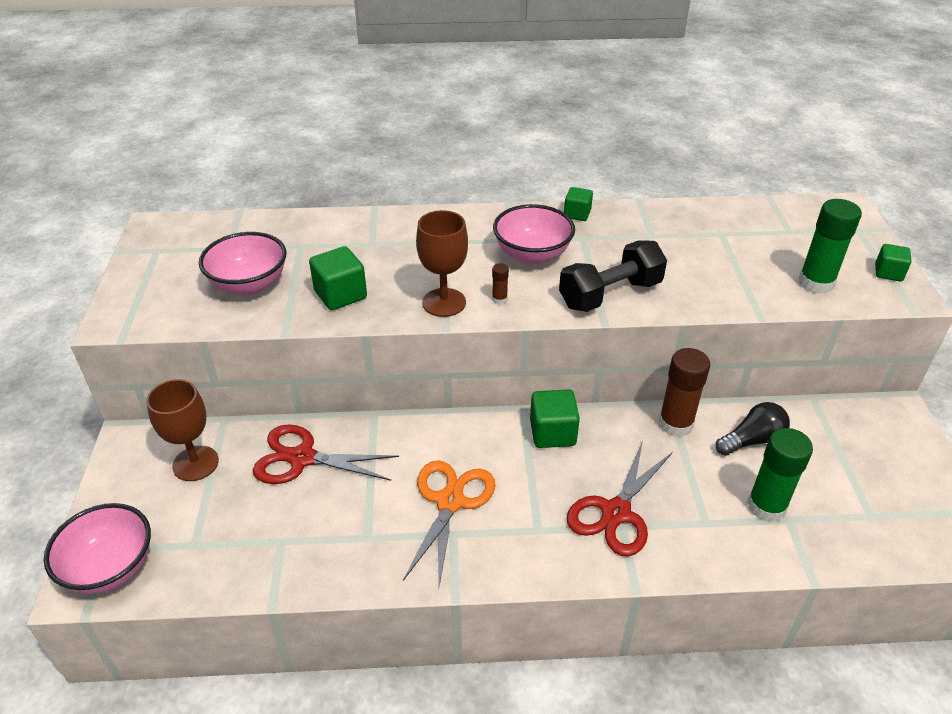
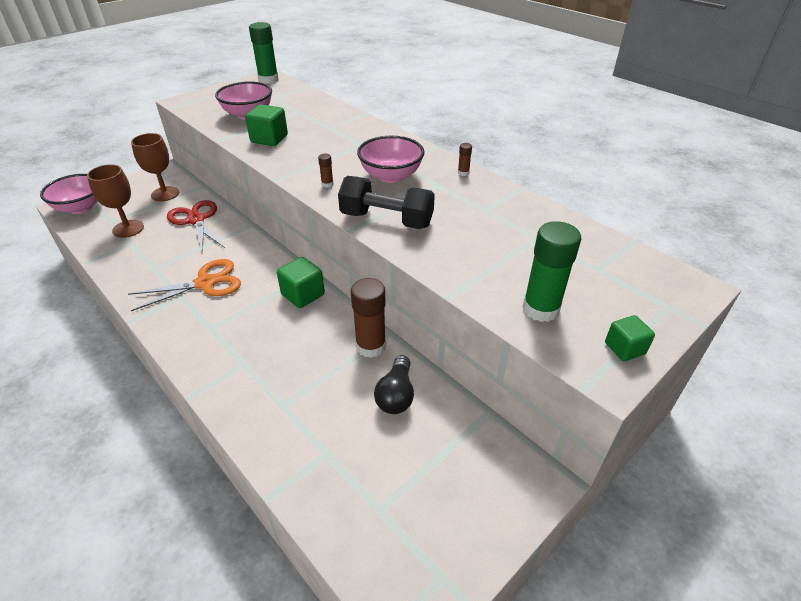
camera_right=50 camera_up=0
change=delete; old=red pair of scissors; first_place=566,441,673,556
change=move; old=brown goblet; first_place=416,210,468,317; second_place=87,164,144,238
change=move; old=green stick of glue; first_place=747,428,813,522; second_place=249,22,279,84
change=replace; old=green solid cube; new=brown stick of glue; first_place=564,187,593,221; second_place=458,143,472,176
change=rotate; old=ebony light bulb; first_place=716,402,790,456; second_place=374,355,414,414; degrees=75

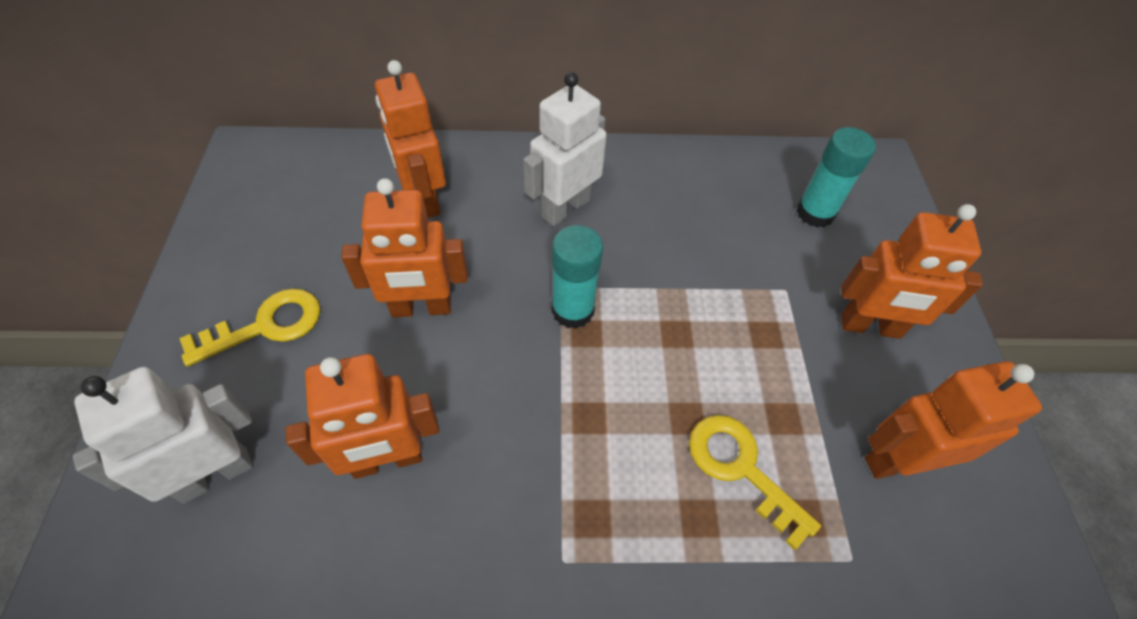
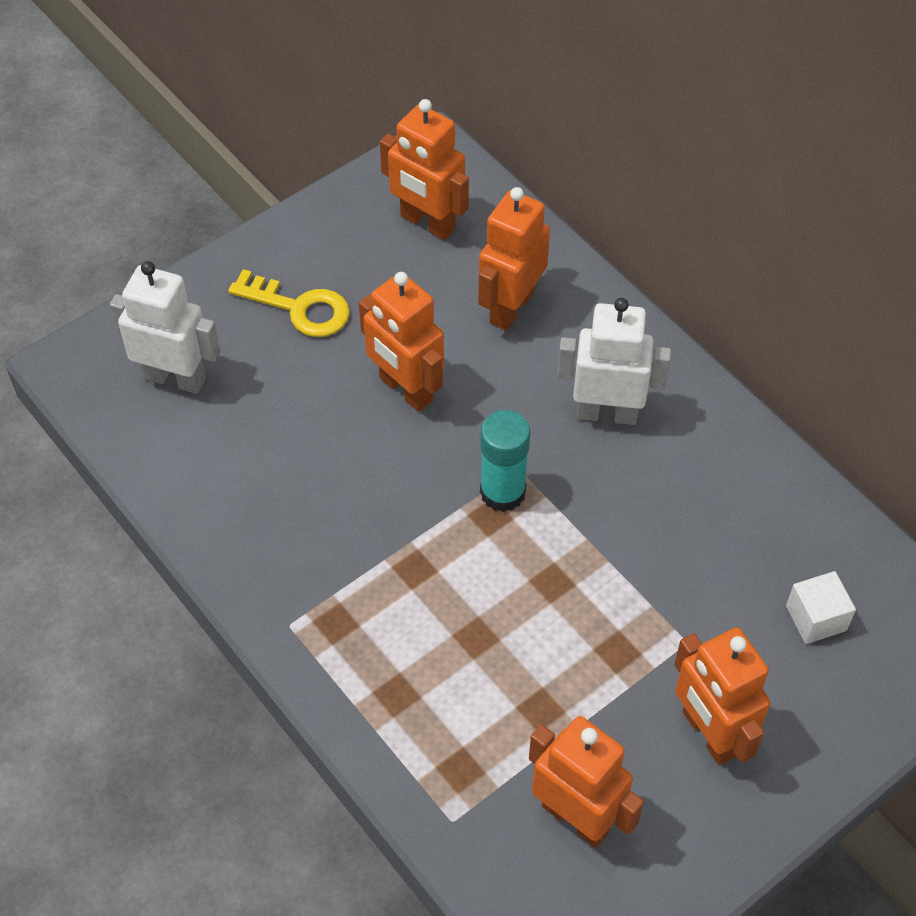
camera_right=55 camera_up=0
change=delete; old=golden key; first_place=689,415,821,550
change=move; old=orange-coloured toy robot; first_place=285,354,439,479; second_place=380,99,469,240
change=replace; old=turquoise stick of glue; new=pure white solid cube; first_place=796,127,876,228; second_place=786,571,856,644

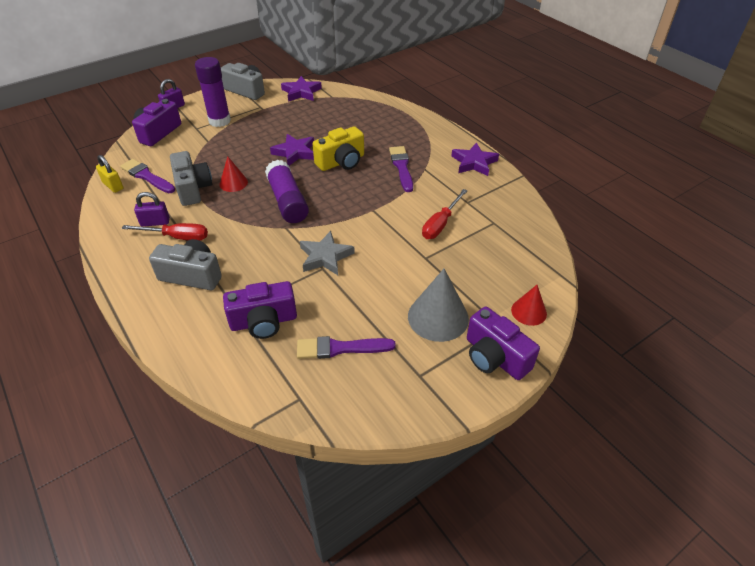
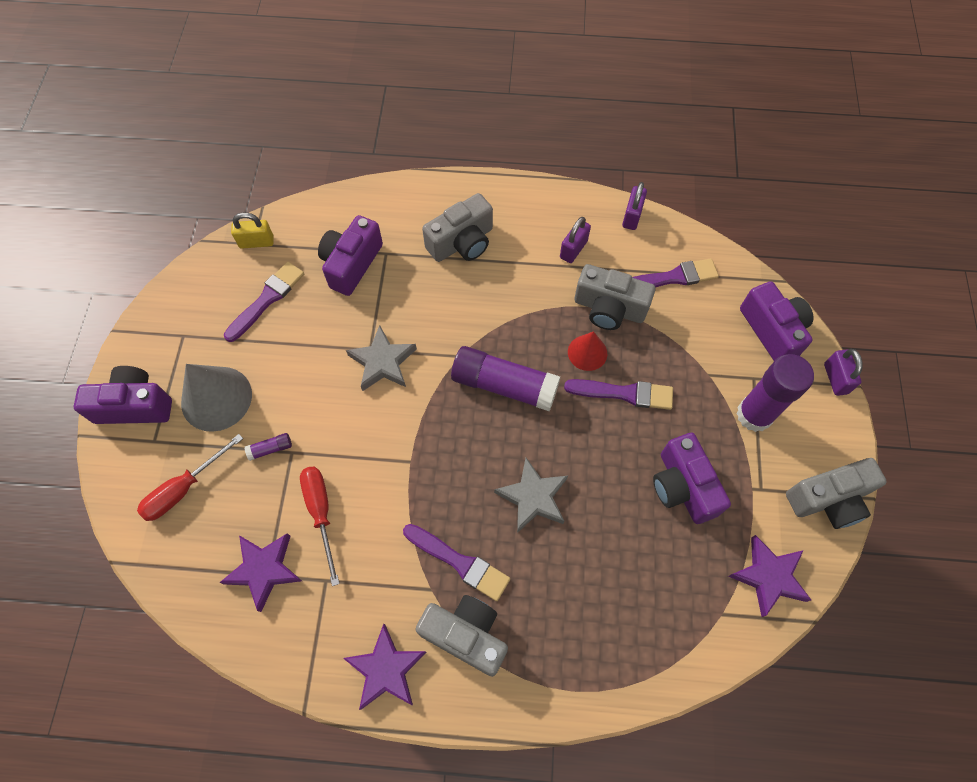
camera_right=130 camera_up=20
change=delete; old=red cone; first_place=511,285,547,326
change=insert; new=purple stick of glue; second_place=244,433,292,461
change=insert; new=gray compact camera; second_place=415,595,508,677
change=insert; new=purple paint brush; second_place=564,379,673,410
change=insert; new=purple small lock; second_place=622,182,647,230
change=insert; new=purple compact camera; second_place=653,433,731,524
change=move; old=golden small lock; first_place=96,155,123,193; second_place=231,212,274,249
change=move; old=red flat screwdriver; first_place=122,223,208,241; second_place=137,434,243,521
change=move; old=purple star; first_place=270,134,314,166; second_place=220,533,302,612
change=replace; old=golden compact camera; new=gray star; first_place=313,126,364,171; second_place=494,458,568,533

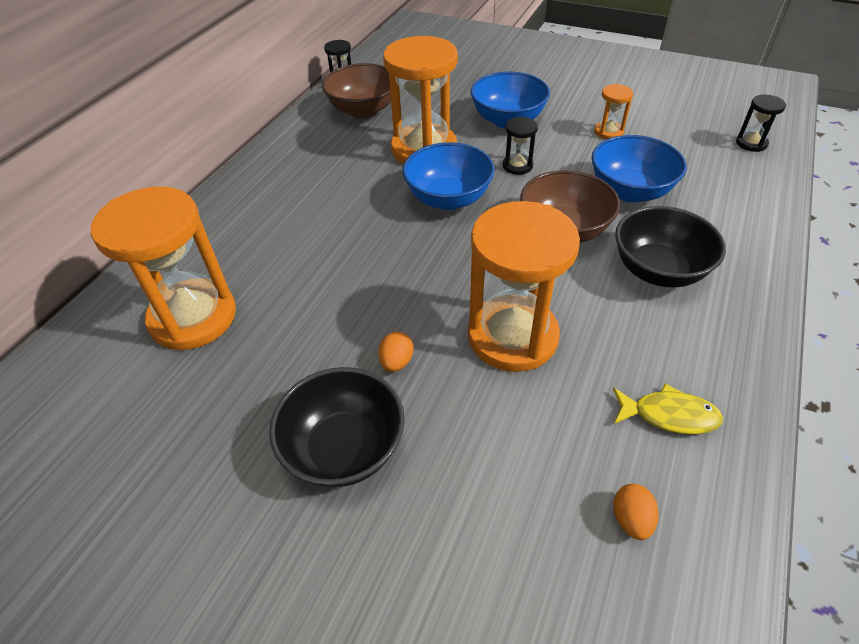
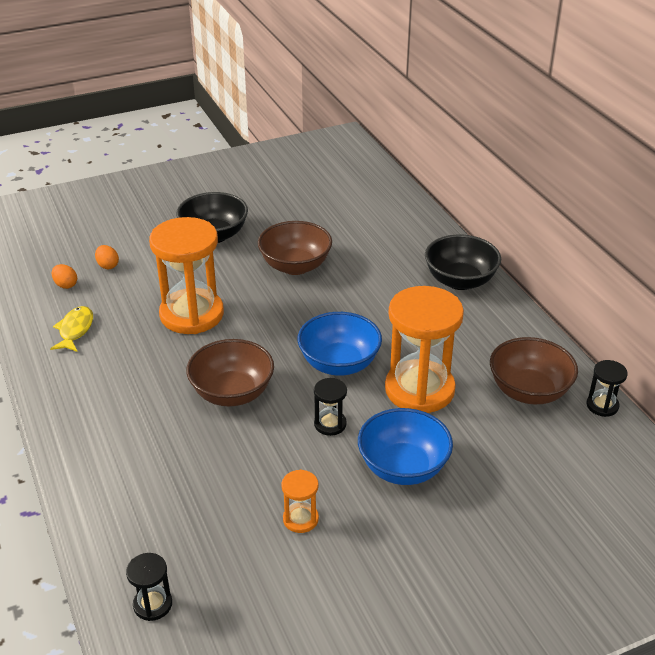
camera_right=130 camera_up=-10
change=delete; old=orange-coloured hourglass; first_place=91,186,236,350
change=delete; old=cobalt bowl; first_place=592,135,687,203
change=insert; new=brown bowl; second_place=258,221,332,275
change=move; old=orange-coloured toy egg; first_place=378,332,413,372; second_place=95,245,119,269
change=move; old=ebony bowl; first_place=615,206,726,287; second_place=425,235,501,290
change=rotate; old=golden fish figure; first_place=613,384,723,434; second_place=50,306,93,352; degrees=135

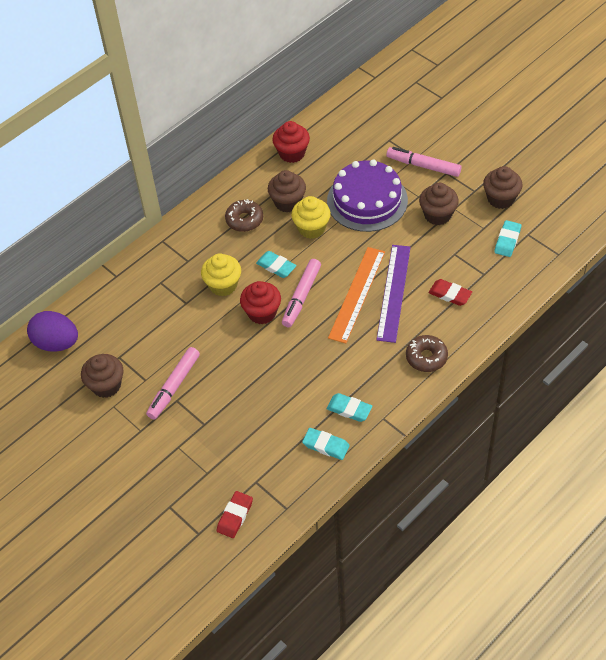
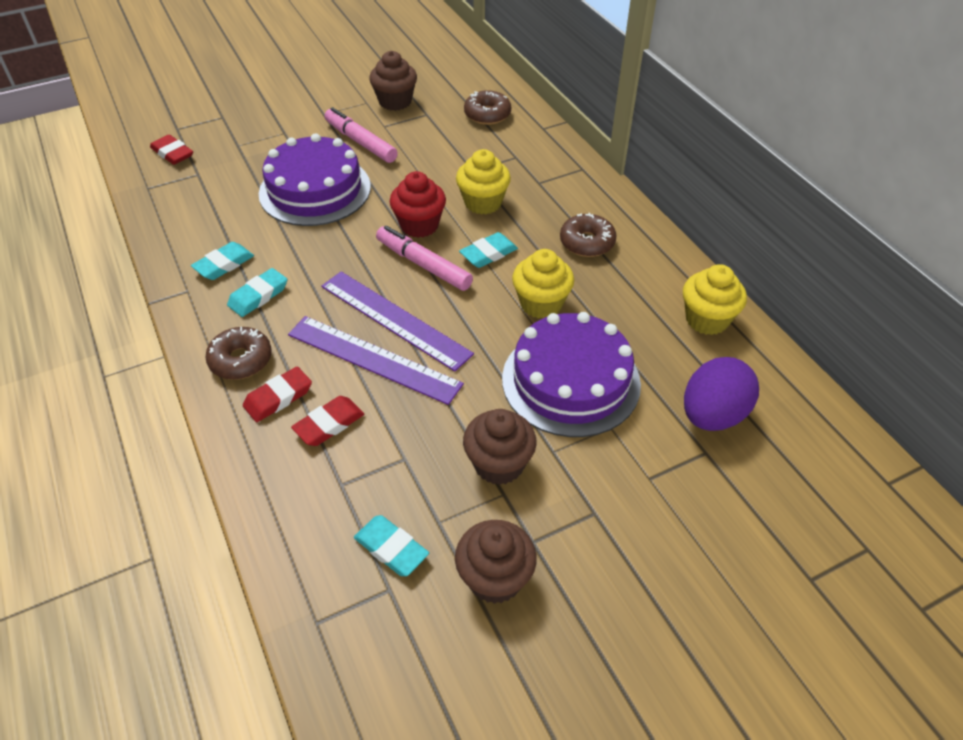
camera_right=105 camera_up=-5
change=delete; old=brown muffin; first_place=268,170,306,212
change=delete; old=pink felt pen; first_place=387,147,462,177
change=insert; new=red eraser; second_place=243,366,312,422
change=insert; new=purple gateau; second_place=259,133,371,226
change=insert; new=brown donut; second_place=464,90,511,125
change=move; old=purple toy egg; first_place=27,311,78,352; second_place=684,357,759,431
change=move; old=turquoise eraser; first_place=302,428,350,460; second_place=227,268,287,317
change=recolor; old=red muffin; new=golden muffin; first_place=272,121,310,163; second_place=683,264,747,335
change=recolor; old=orange-coloured measuring stick; new=purple measuring stick; first_place=328,247,385,343; second_place=321,271,474,372

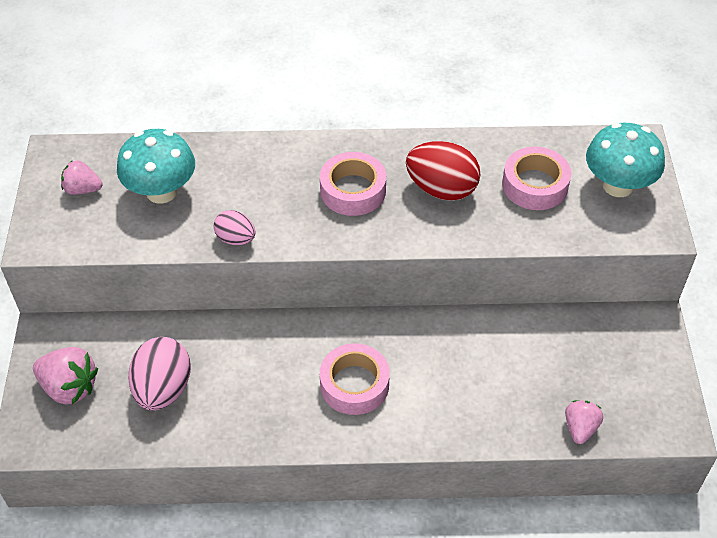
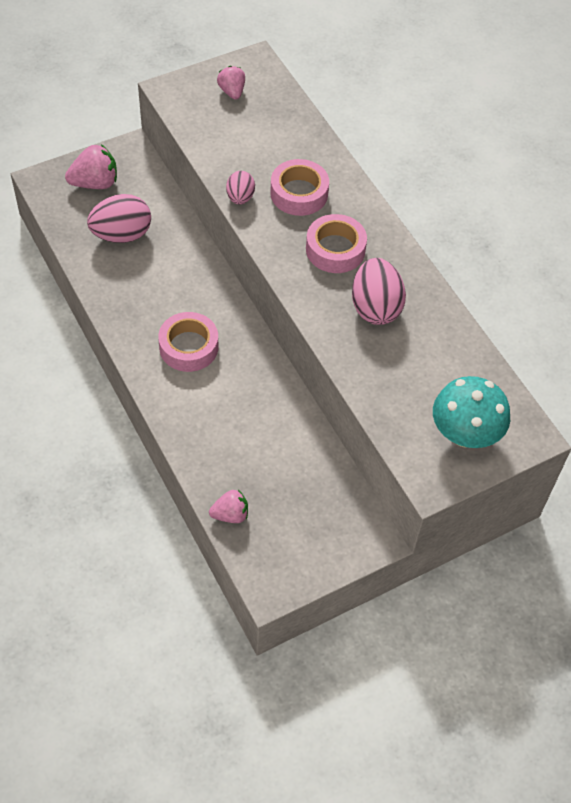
camera_right=60 camera_up=5
change=delete; old=turquoise mushroom; first_place=117,129,195,204
change=move; old=pink tape; first_place=502,147,571,210; second_place=270,159,329,216
change=recolor; old=red toy egg; new=pink toy egg; first_place=406,141,481,201; second_place=352,258,406,325
change=rotate; old=pink berry; first_place=33,347,98,405; second_place=65,144,117,189; degrees=-105

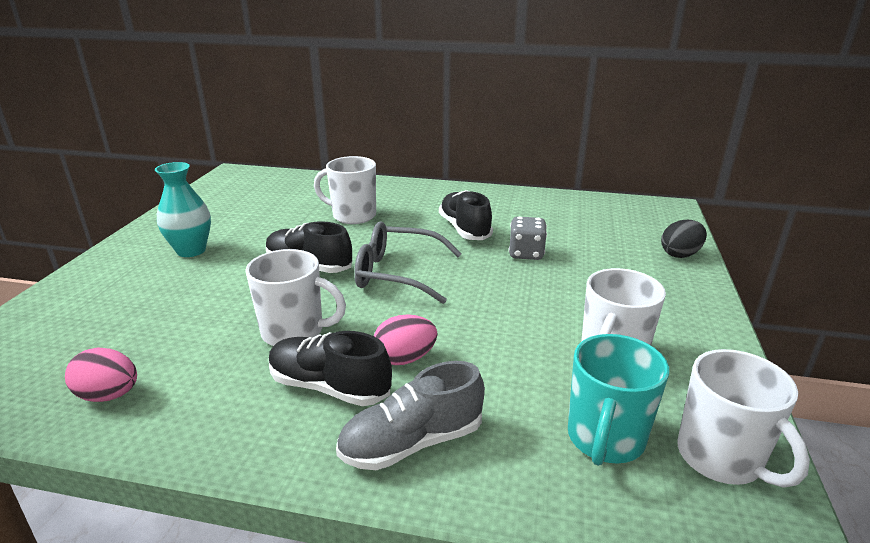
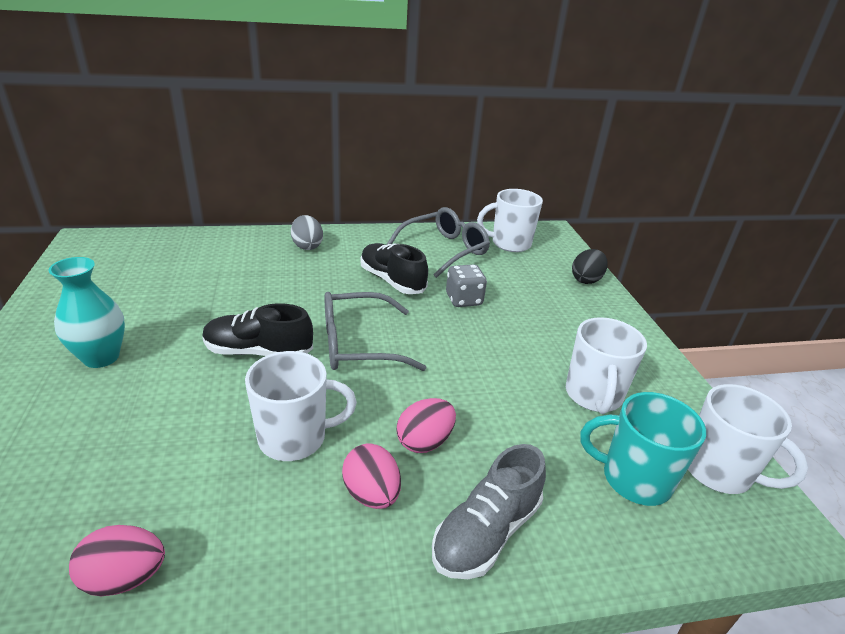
camera_right=-25 camera_up=5
change=insert; new=gray toy egg; second_place=291,215,323,250
change=insert; new=gray spectacles; second_place=387,207,490,278
change=move; old=pure white coffee mug; first_place=314,156,376,224; second_place=477,189,543,252
change=replace; old=ebony lace-up shoe; new=pink toy egg; first_place=269,331,392,406; second_place=342,444,401,509
change=rotate; old=turquoise coffee mug; first_place=568,334,669,466; second_place=580,392,706,506; degrees=105

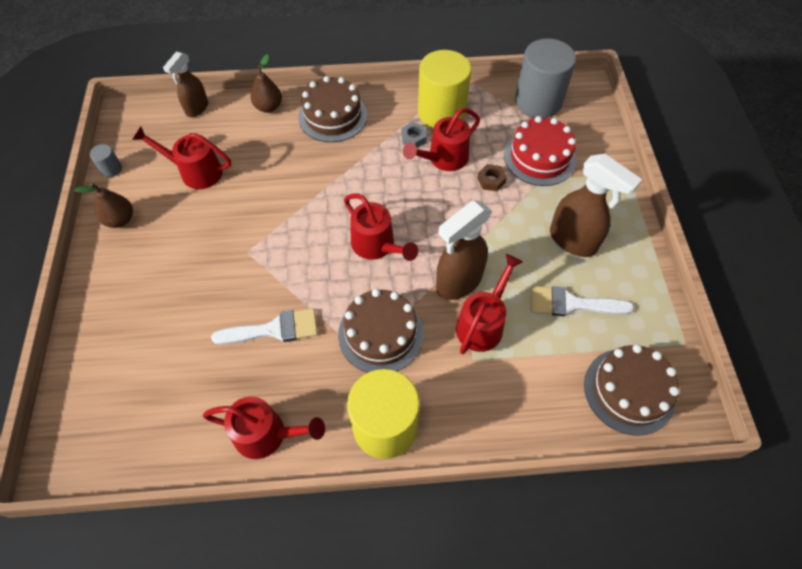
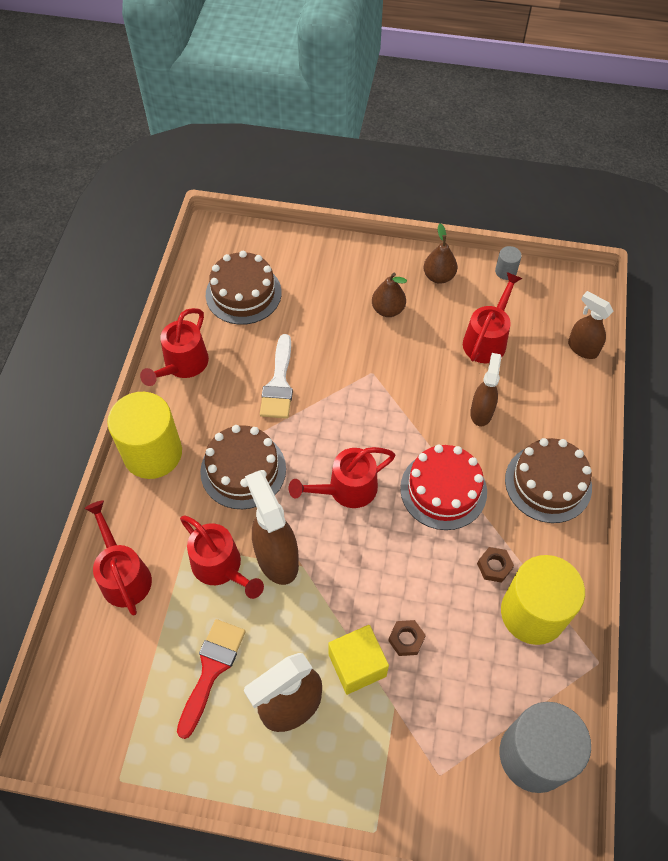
camera_right=105 camera_up=0
change=insert; new=golden solid cube; second_place=328,625,389,695
change=insert; new=brown spray bottle; second_place=470,353,502,426
change=move; old=brown pear; first_place=251,54,282,113; second_place=372,273,407,317
change=move; old=red watering can; first_place=403,108,480,171; second_place=84,500,152,615
change=move; old=red gateau; first_place=504,116,577,186; second_place=400,445,487,530
change=move; old=brown gateau; first_place=584,344,679,436; second_place=206,251,282,325
change=recolor; old=gray hex nut; new=brown hex nut; first_place=402,122,427,148; second_place=477,547,514,583
change=recolor; old=pure white paint brush; new=red paint brush; first_place=531,286,634,316; second_place=177,619,245,739

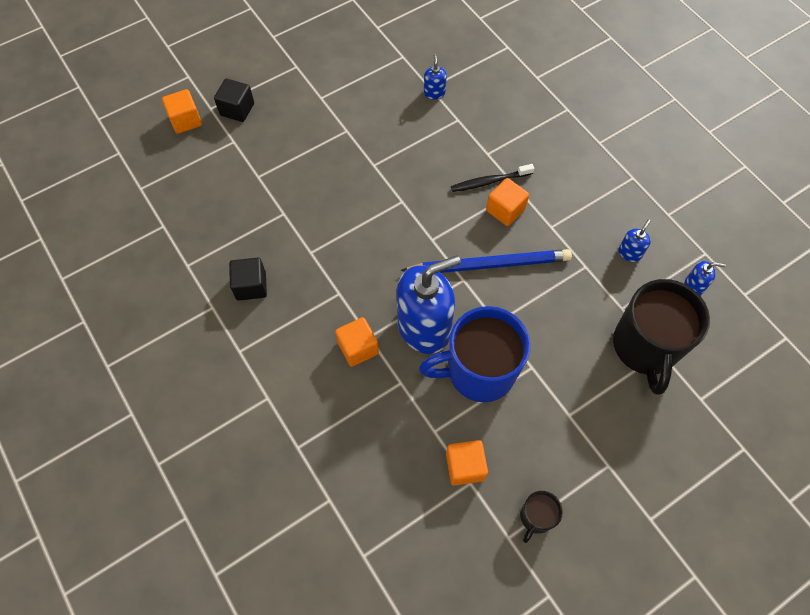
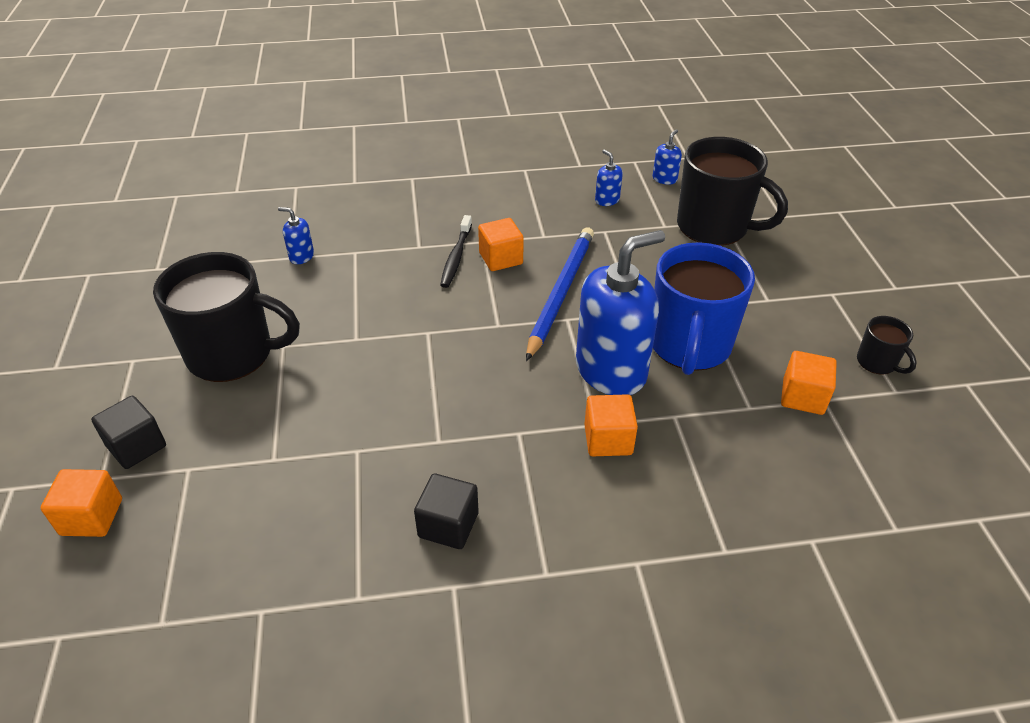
camera_right=-65 camera_up=-20
change=insert; new=ebony coffee mug; second_place=153,252,300,382
change=rotate; old=cobalt soap pump; first_place=397,255,461,354; second_place=576,230,665,395; degrees=60

